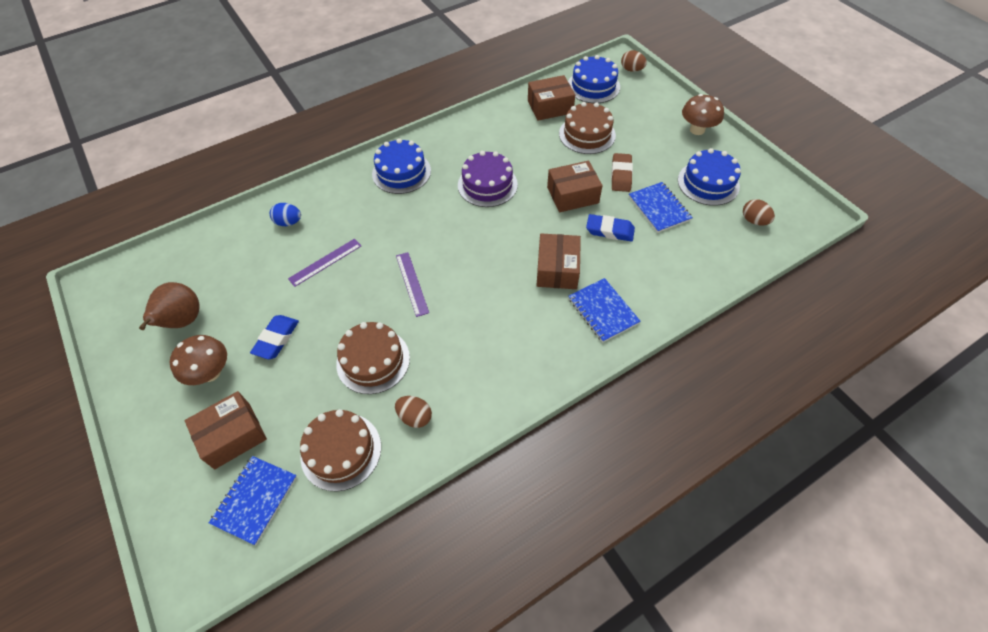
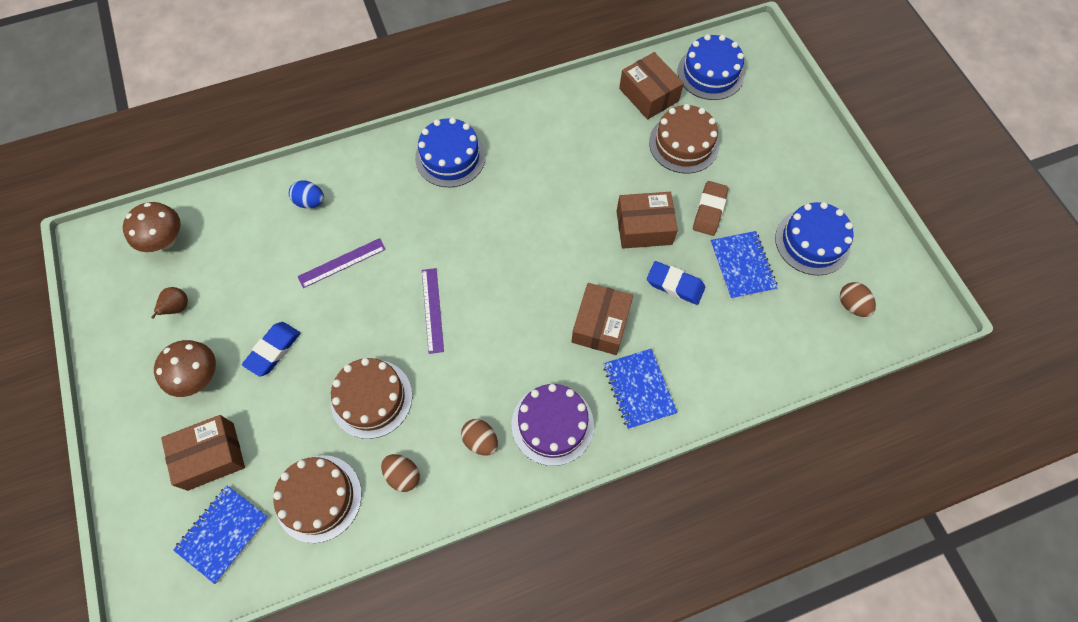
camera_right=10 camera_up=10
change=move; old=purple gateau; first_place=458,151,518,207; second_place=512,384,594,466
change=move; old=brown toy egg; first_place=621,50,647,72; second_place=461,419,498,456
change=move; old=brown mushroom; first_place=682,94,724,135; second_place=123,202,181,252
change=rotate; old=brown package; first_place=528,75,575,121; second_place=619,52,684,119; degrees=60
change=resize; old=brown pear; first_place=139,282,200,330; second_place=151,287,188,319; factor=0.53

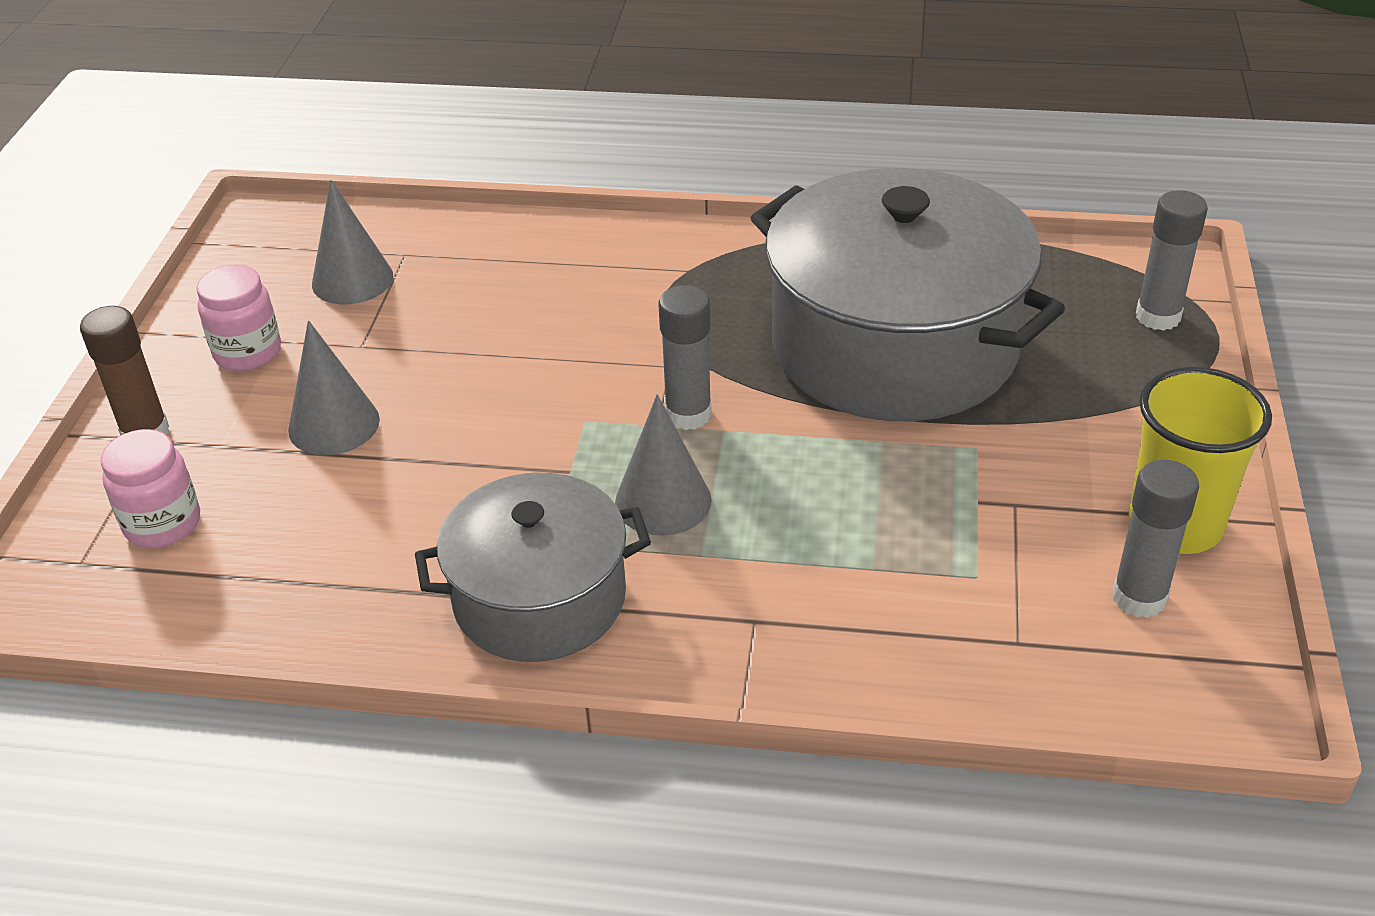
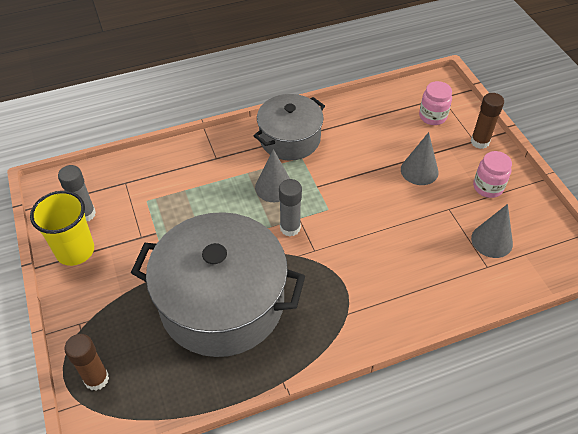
camera_right=150 camera_up=10
change=recolor; old=gray stick of glue; new=brown stick of glue; first_place=1136,190,1208,331; second_place=64,334,109,391

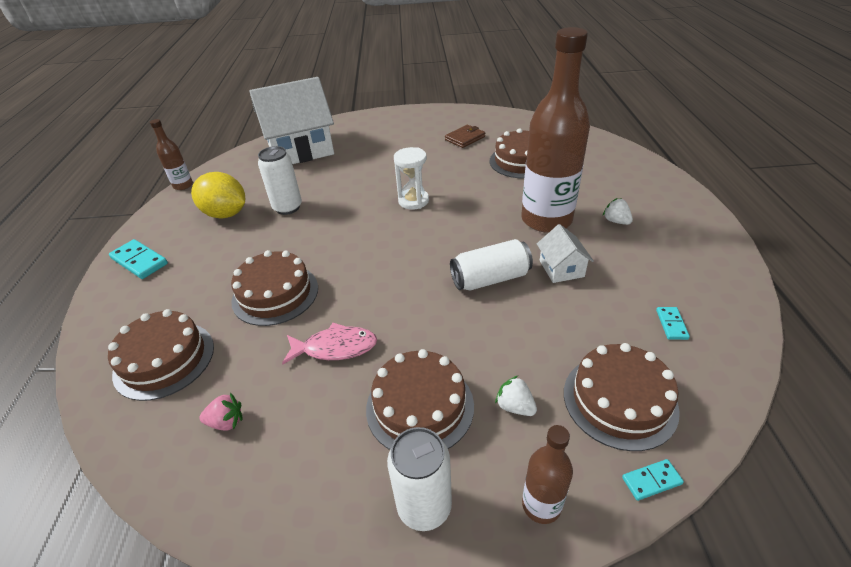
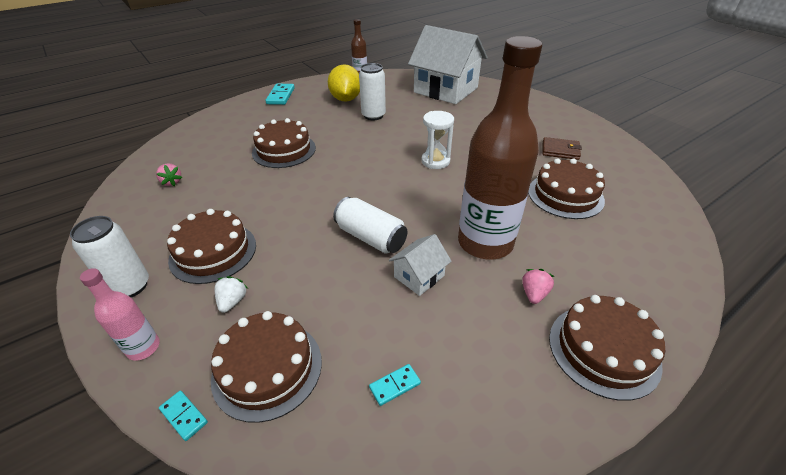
camera_right=55 camera_up=0
change=delete; old=pink fish figure; first_place=282,323,377,364
change=move; old=brown gateau; first_place=108,309,214,401; second_place=549,295,665,401
change=recolor; old=brown drink bottle; new=pink drink bottle; first_place=522,425,573,524; second_place=80,268,160,361
change=recolor; old=pure white berry; new=pink berry; first_place=603,198,633,225; second_place=522,269,555,304

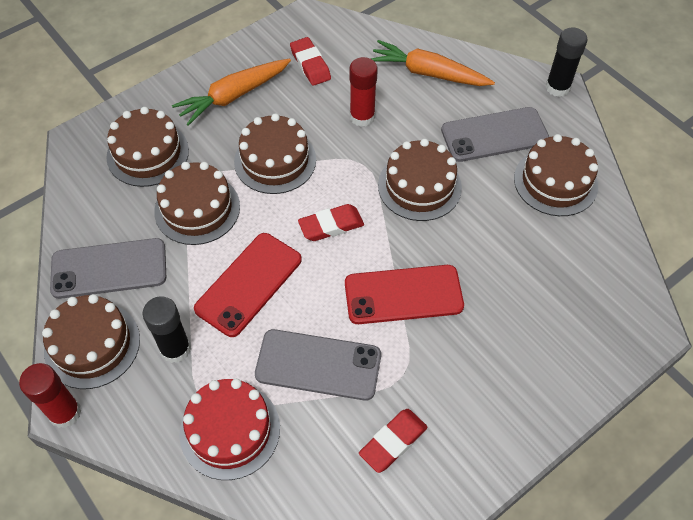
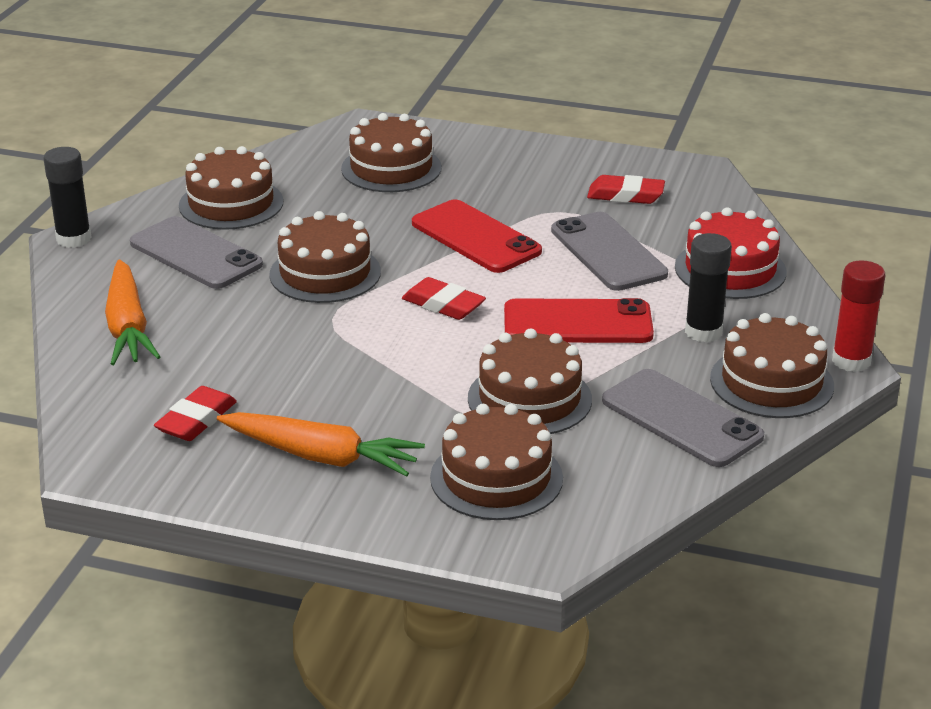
camera_right=-125 camera_up=-25
change=delete; old=red stick of glue; first_place=350,57,378,127
change=move; old=brown gateau; first_place=234,113,316,194; second_place=341,113,442,192

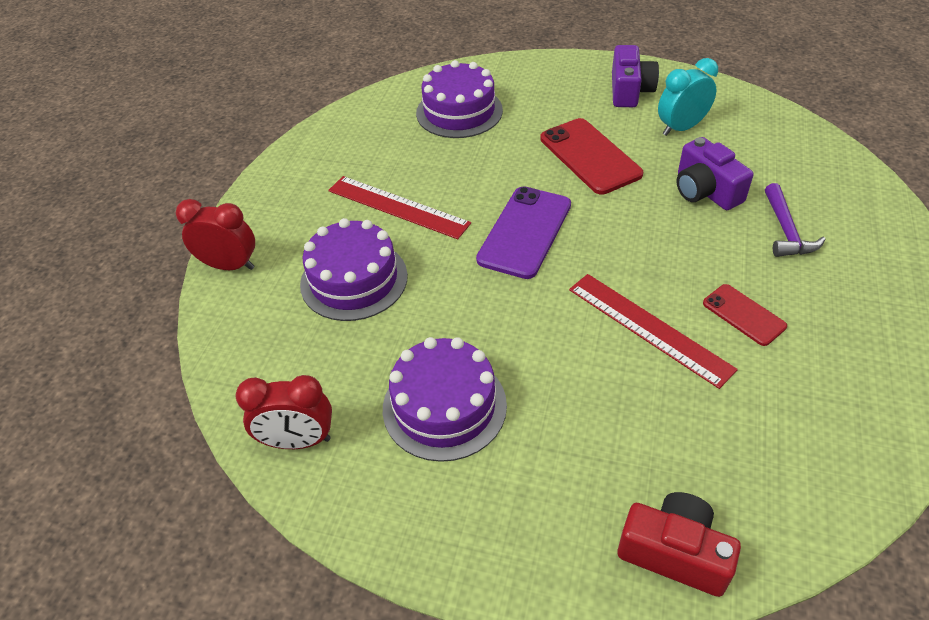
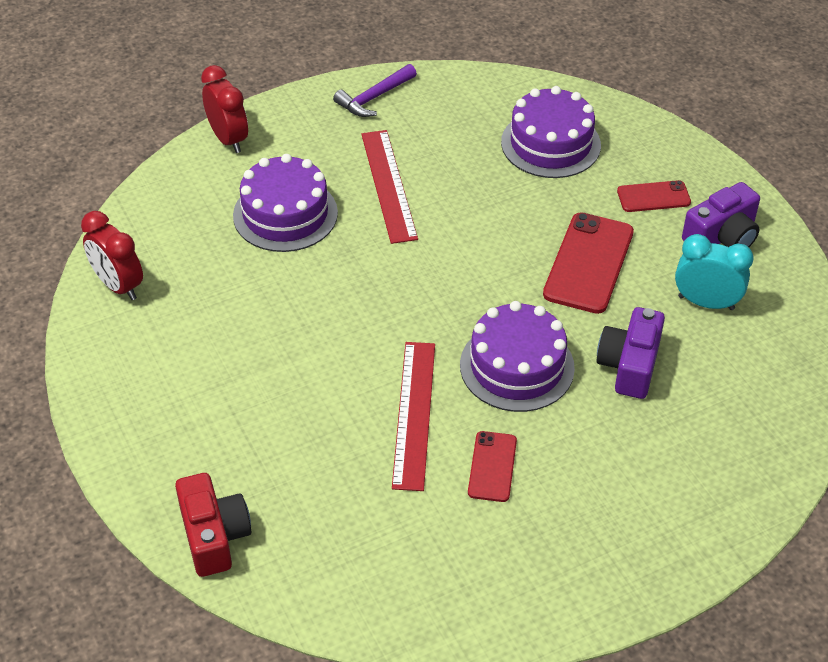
camera_right=45 camera_up=0
change=delete; old=purple smartphone; first_place=476,186,571,279
change=insert; new=red smartphone; second_place=617,180,691,212
change=move; old=purple gateau; first_place=383,337,507,462; second_place=460,301,575,412
change=move; old=purple hammer; first_place=765,183,826,257; second_place=333,64,417,117

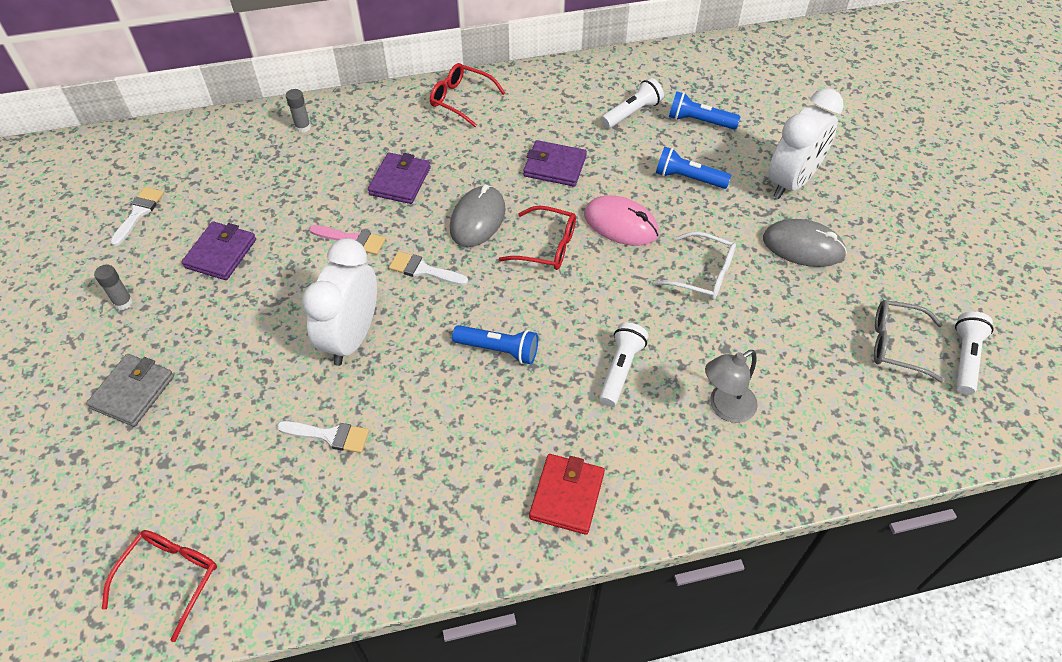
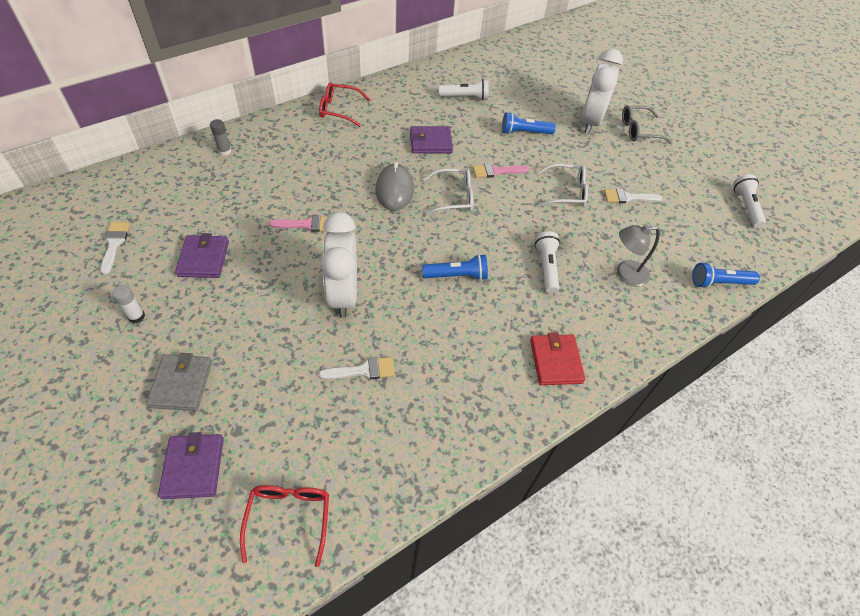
camera_right=-25 camera_up=0
change=delete; old=gray mouse; first_place=763,219,847,267
change=move; old=purple card wallet; first_place=368,152,431,204; second_place=158,432,224,499
change=move; old=pure white paint brush; first_place=389,251,468,285; second_place=604,189,662,204
change=move; old=cobalt flashlight; first_place=669,91,741,130; second_place=692,262,760,288
change=move; old=gray spectacles; first_place=874,300,944,382; second_place=622,105,672,144
change=replace; old=pink mouse; new=pink paint brush; first_place=584,195,659,246; second_place=473,163,529,178
change=recolor; old=gray stick of glue; new=pure white stick of glue; first_place=94,265,133,310; second_place=112,285,145,323
change=recolor; old=red spectacles; new=pure white spectacles; first_place=499,206,576,270; second_place=423,168,473,215
change=rotate; old=pure white flashlight; first_place=601,78,664,128; second_place=439,79,489,101; degrees=60
change=rotate; old=gray desk lamp; first_place=705,350,758,423; second_place=617,225,660,287; degrees=45

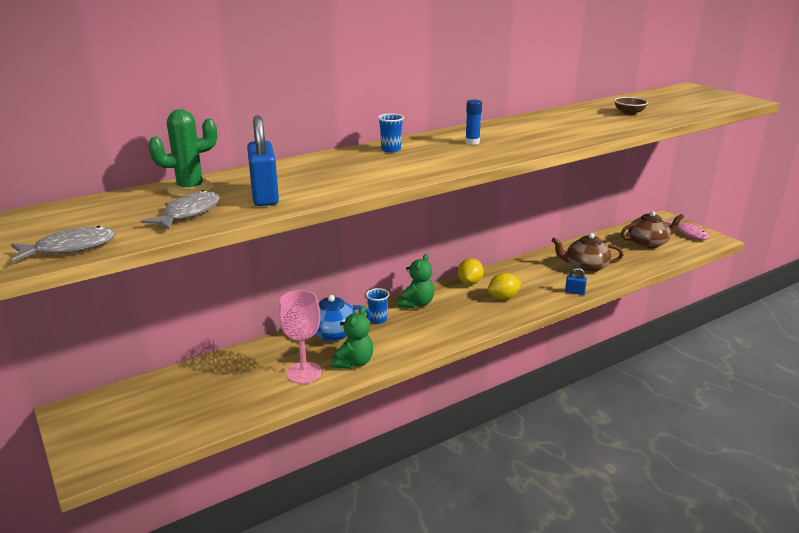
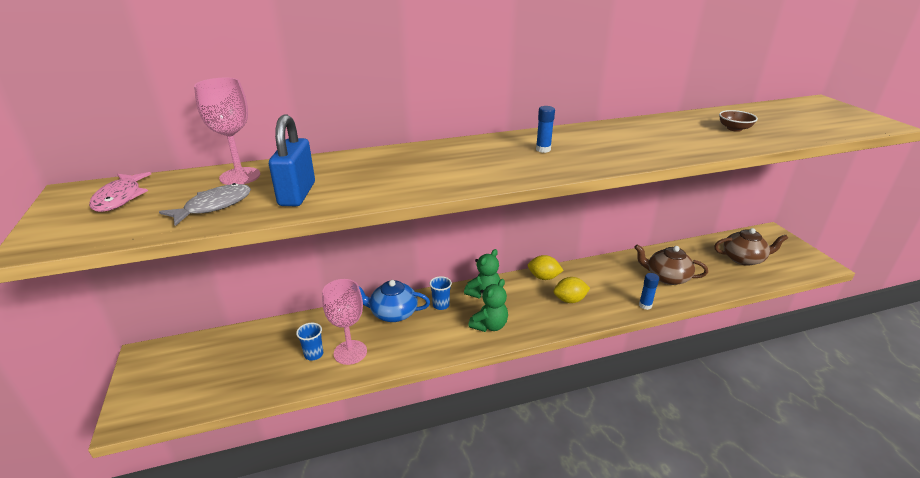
camera_right=15 camera_up=5
change=delete; old=gray fish figure; first_place=11,226,116,263
change=move; old=green stuffed bear; first_place=331,306,373,369; second_place=468,279,508,332
change=move; old=cobalt tumbler; first_place=378,114,404,152; second_place=296,323,323,360
change=move; old=pink fish figure; first_place=664,221,709,240; second_place=89,172,151,212
change=replace; old=green cactus; new=pink goblet; first_place=148,109,217,197; second_place=194,78,260,185
change=replace; old=cobalt small lock; new=cobalt stick of glue; first_place=565,268,587,295; second_place=639,273,659,310
change=rotate; old=golden lemon; first_place=458,258,484,285; second_place=528,255,564,280; degrees=75

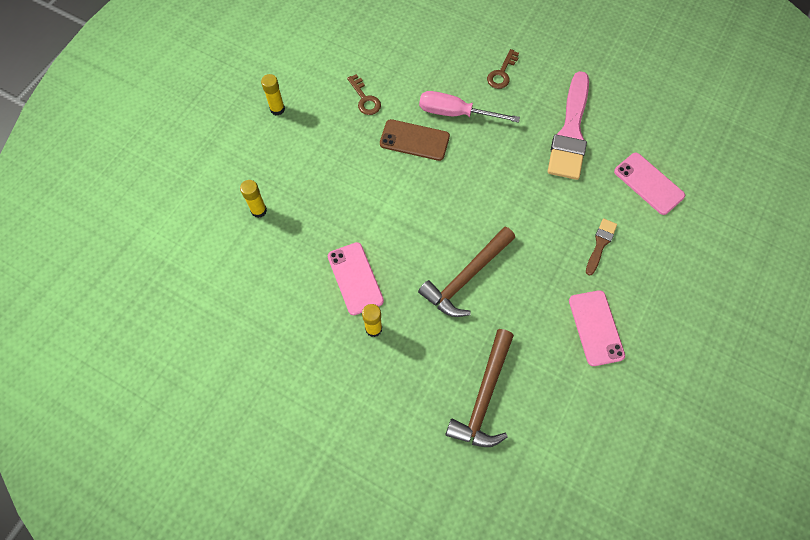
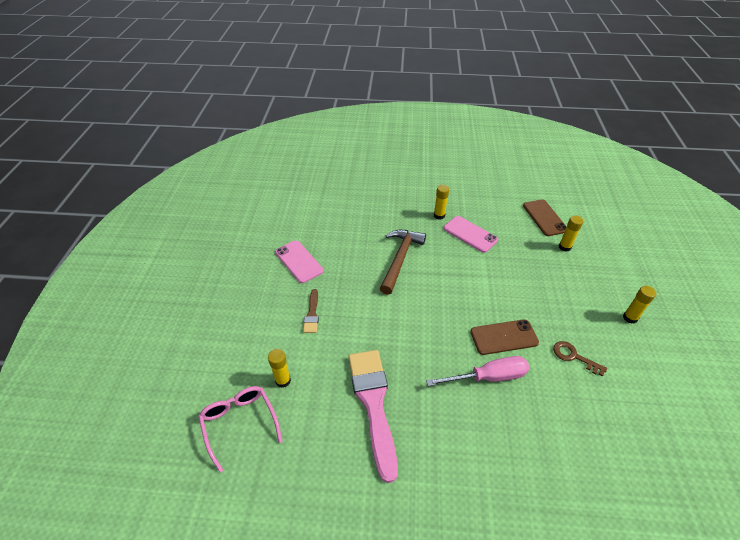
camera_right=155 camera_up=-20
change=delete; old=brown hammer; first_place=446,329,514,447
change=delete; old=brown key; first_place=487,49,519,89
change=insert; new=pink spectacles; second_place=198,386,283,472
change=insert; new=brown smartphone; second_place=523,199,566,236
change=replace; old=pink smartphone; new=golden stick of glue; first_place=614,153,685,215; second_place=268,349,291,388

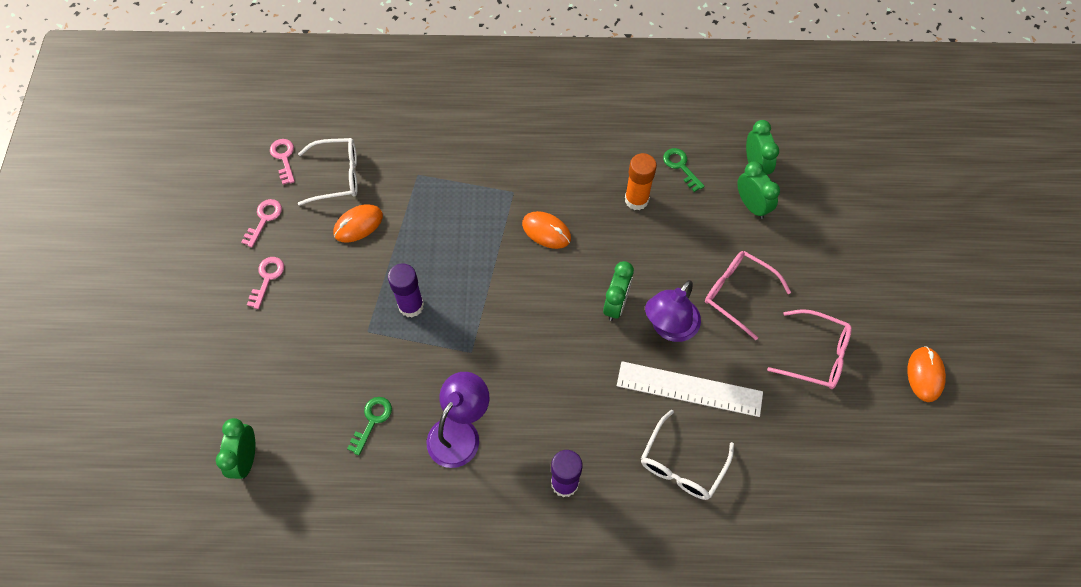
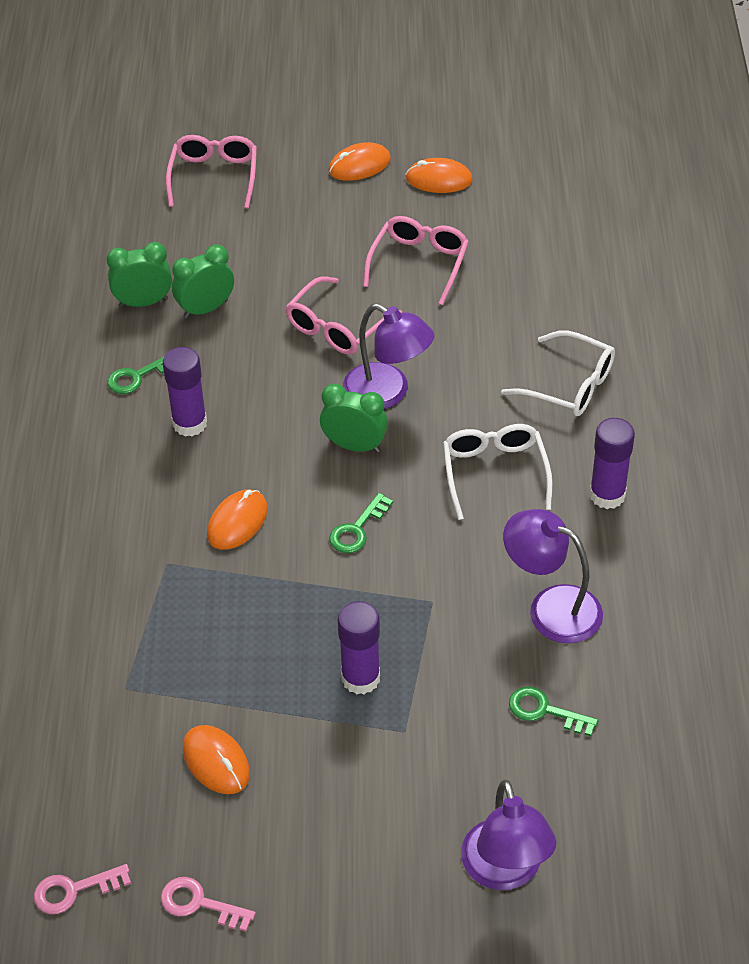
camera_right=-90 camera_up=-15
change=delete; old=green clock; first_place=216,418,255,479
change=delete; old=pink key; first_place=247,257,284,309
change=delete; old=pure white measuring stick; first_place=617,361,763,417
change=insert; new=pink spectacles; second_place=166,135,257,209
change=insert; new=orange-coloured mouse; second_place=328,142,391,181
change=insert; new=green key; second_place=329,493,393,553
change=insert; new=purple desk lamp; second_place=461,780,557,890
change=move; old=pure white spectacles; first_place=298,138,358,206; second_place=443,424,553,520
change=recolor; old=orange-coloured stick of glue; new=purple stick of glue; first_place=625,153,657,210; second_place=163,347,207,437

